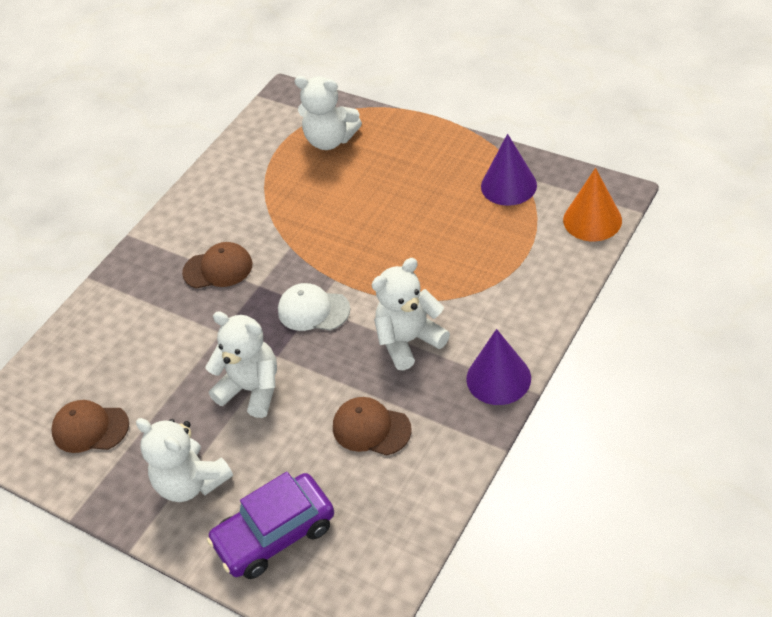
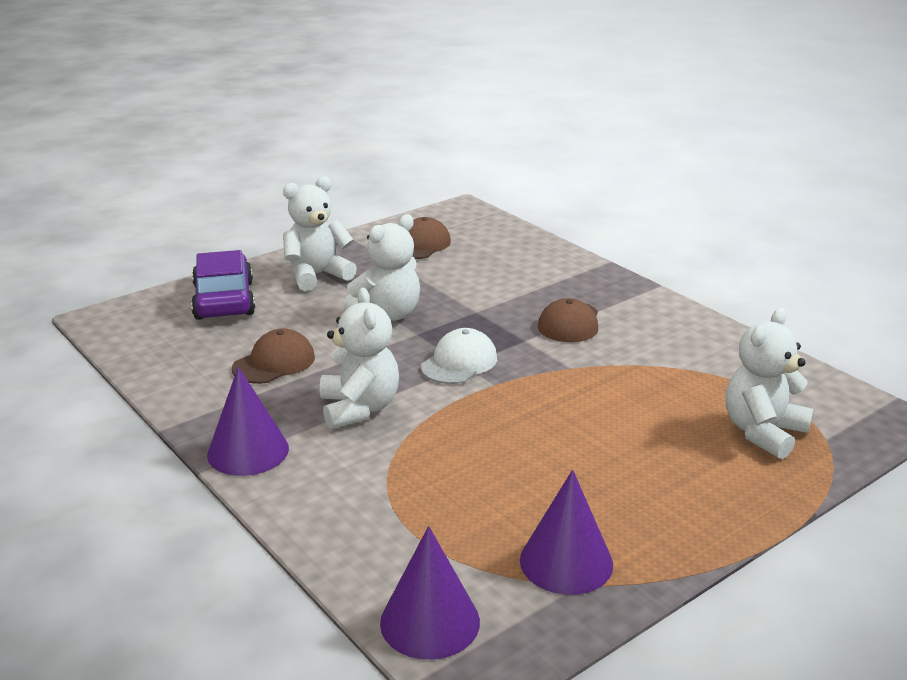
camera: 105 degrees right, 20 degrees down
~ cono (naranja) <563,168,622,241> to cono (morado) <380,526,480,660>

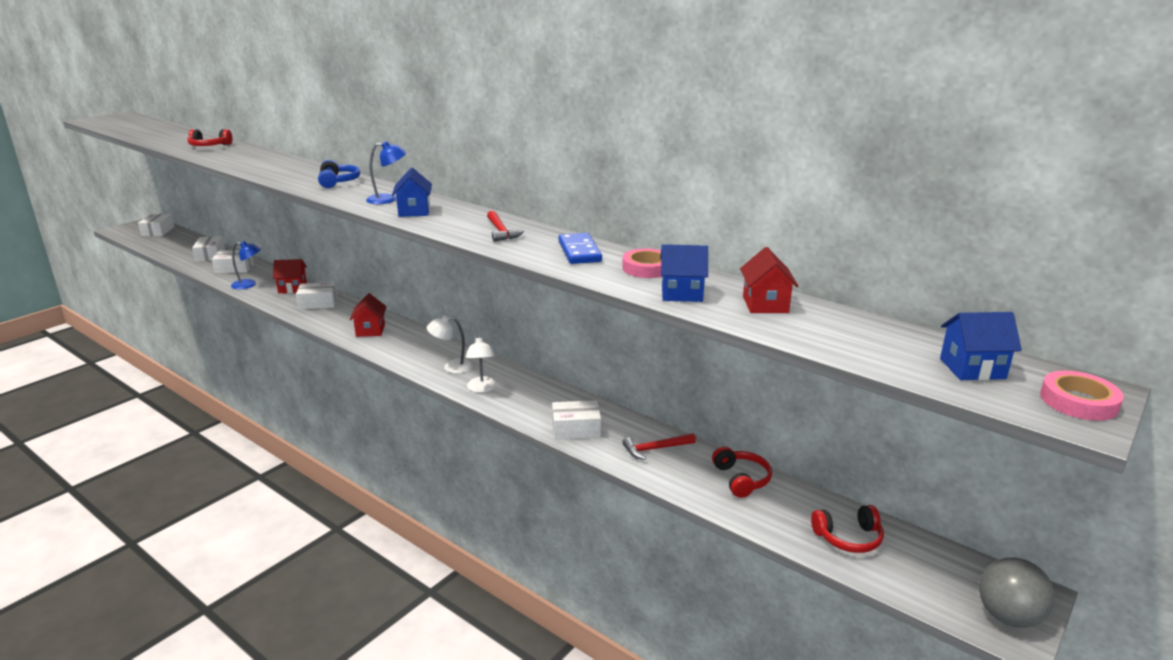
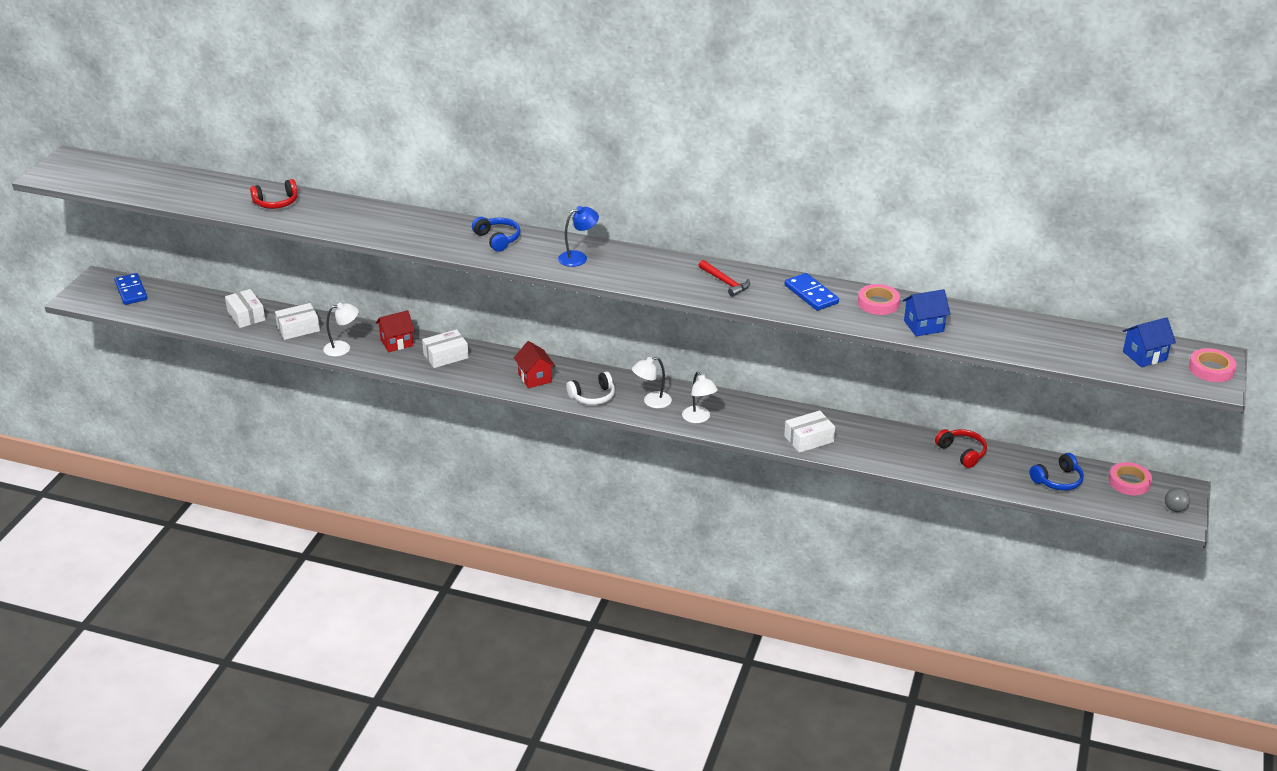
camera: 20 degrees left, 10 degrees up
- casa (azul) <392,168,432,217>
~ caja (blanco) <138,214,174,236> to ficha de dominó (azul) <115,273,147,305>
~ lámpara (azul) <231,241,261,289> to lámpara (blanco) <323,303,359,357>
- casa (rojo) <740,247,798,313>
- martillo (rojo) <622,433,696,460>
~ auriculares (rojo) <811,505,884,553> to auriculares (azul) <1029,453,1084,491>
~ pelota (gris) <979,557,1055,628> = <1165,488,1190,512> x0.55
+ auriculares (blanco) <566,371,615,405>
+ cinta adhesiva (rosa) <1109,462,1152,495>

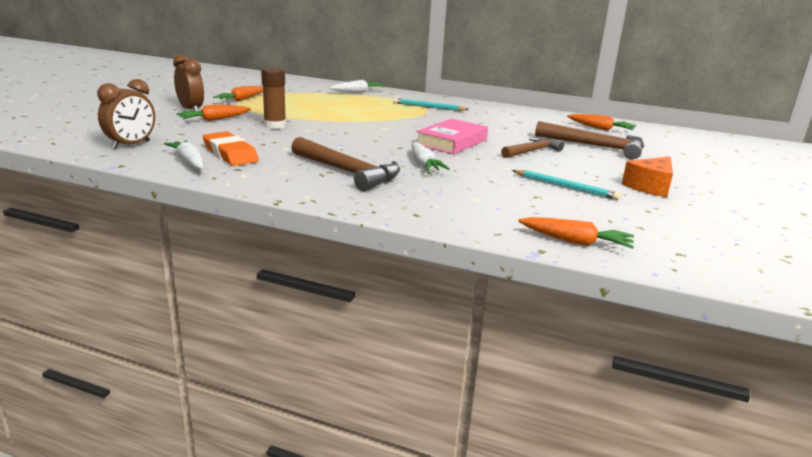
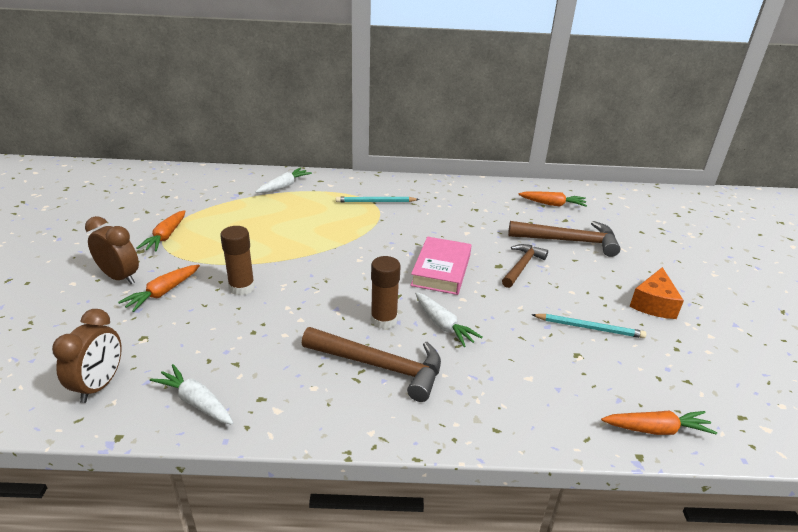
camera: 20 degrees left, 10 degrees up
- goma de borrar (naranja) <203,131,259,166>
+ barra de pegamento (marrón) <371,256,401,329>

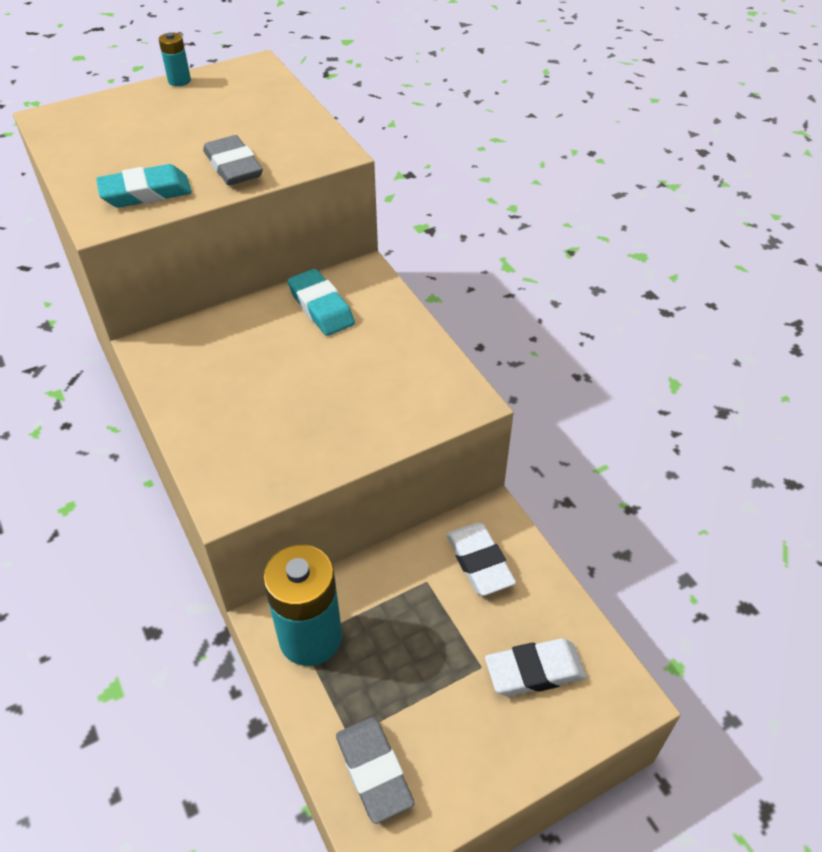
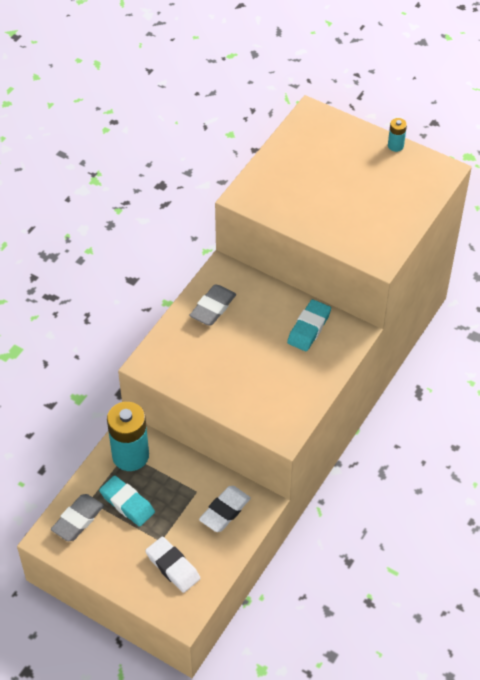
camera: 60 degrees right, 5 degrees up
~ goma de borrar (gris) <203,135,263,185> to <189,284,236,326>
~ goma de borrar (turquesa) <96,164,192,207> to <99,475,155,527>

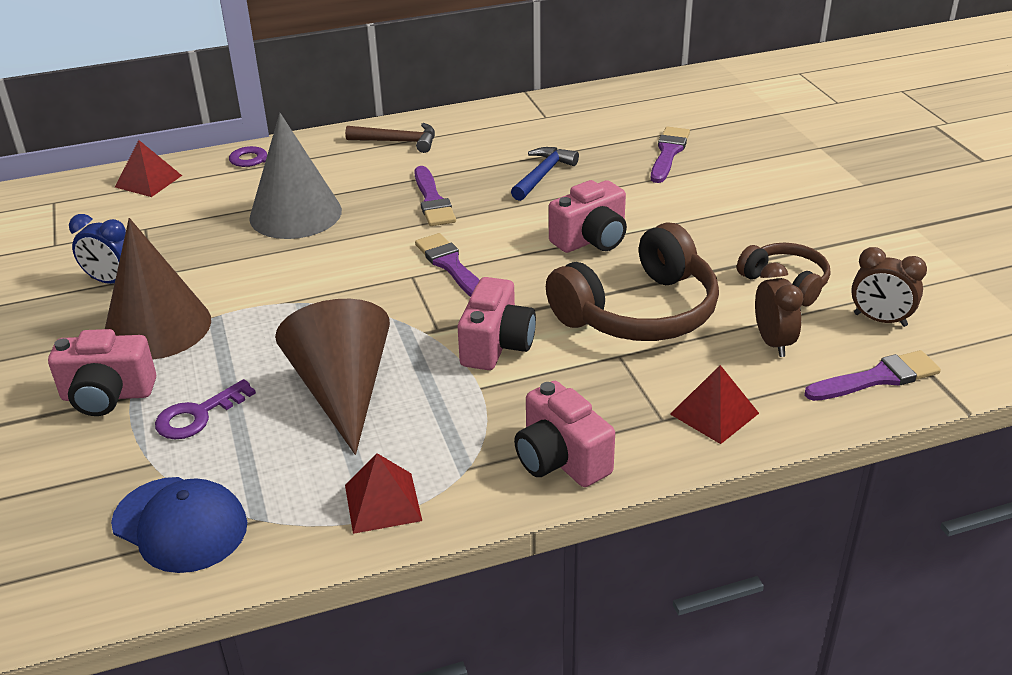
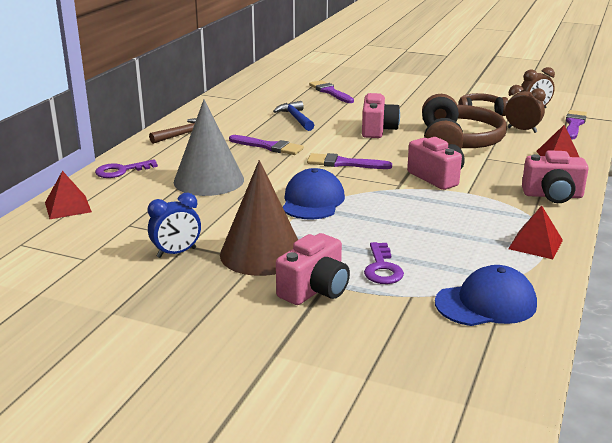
camera: 50 degrees left, 10 degrees down
- cono (marrón) <275,299,390,455>
+ gorra (azul) <283,168,345,219>

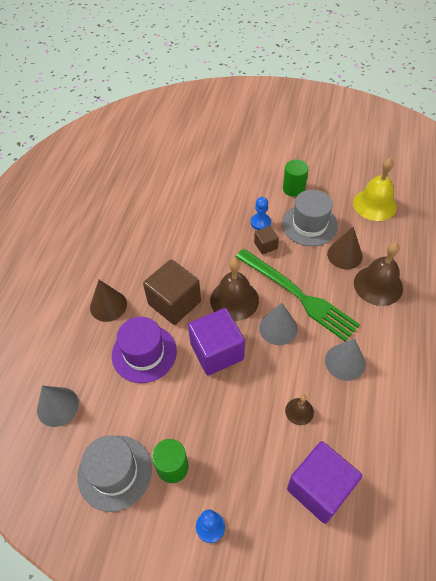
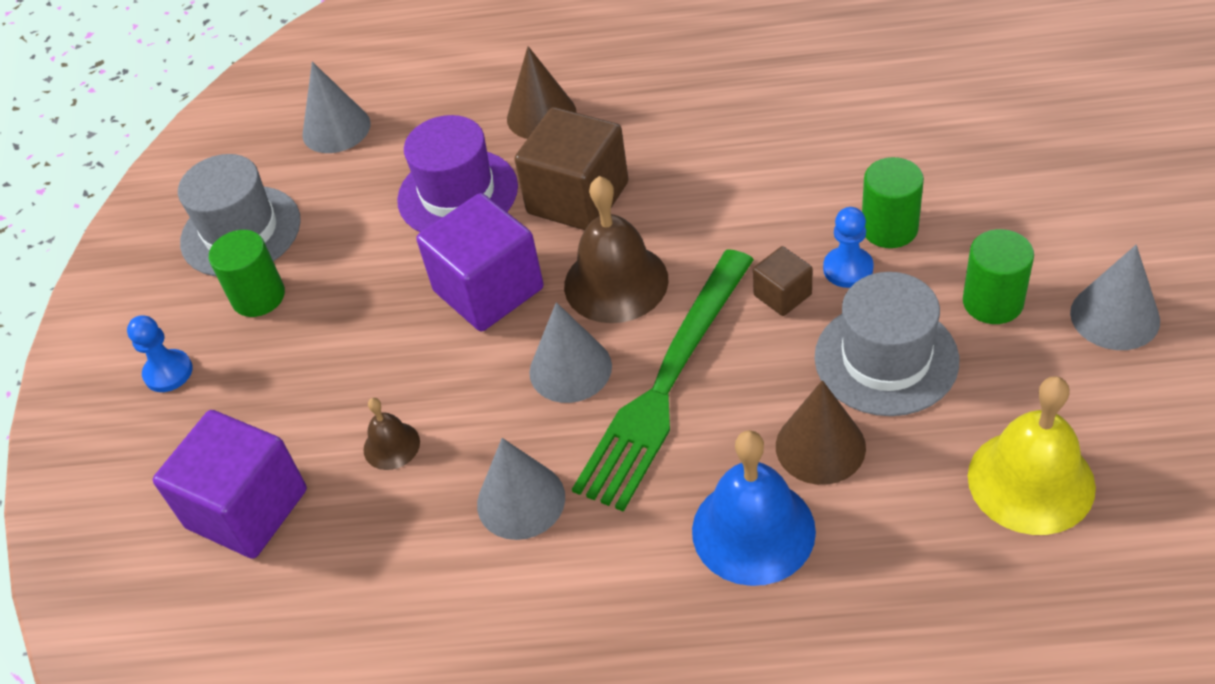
camera: 80 degrees right, 5 degrees down
~ campana (marrón) <354,242,403,306> to campana (azul) <692,430,816,586>
+ cilindro (verde) <862,157,924,248>
+ cono (gris) <1070,245,1160,350>

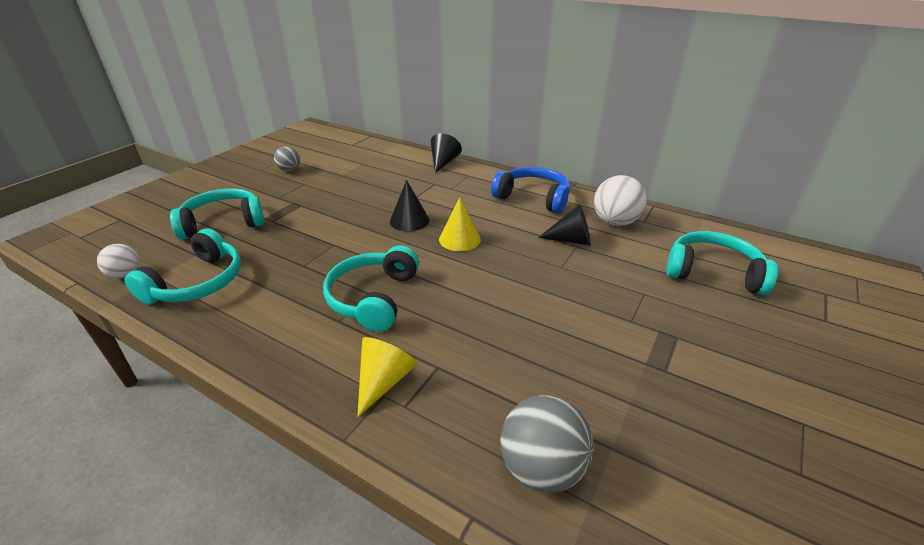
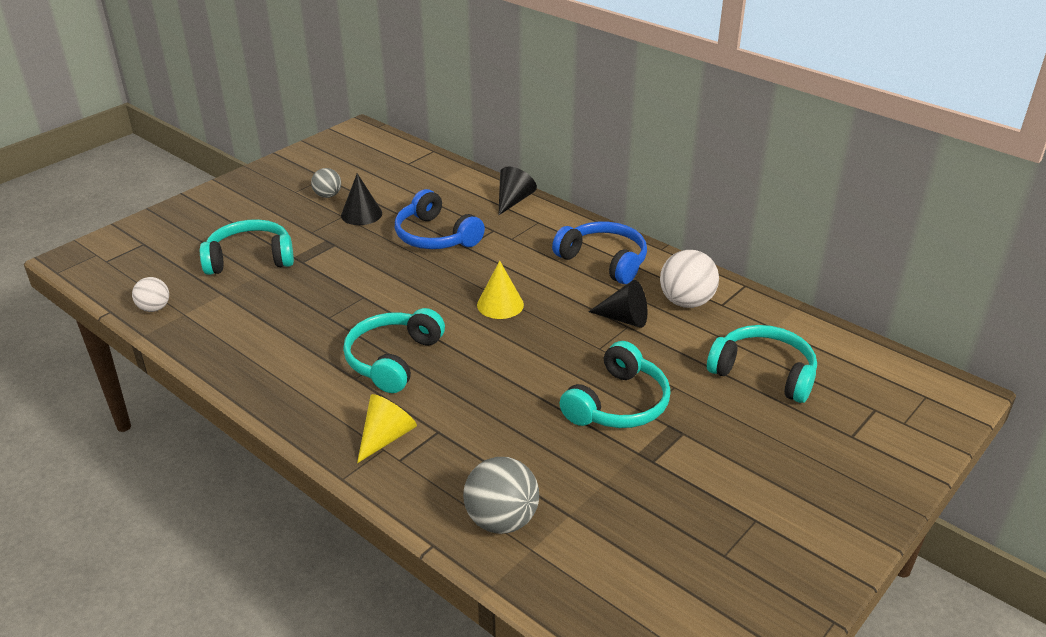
camera: 10 degrees right, 0 degrees up
~ cono (negro) <390,180,429,231> to <341,173,382,225>
~ auriculares (turquesa) <125,228,241,305> to <560,341,670,428>
+ auriculares (azul) <395,189,485,249>

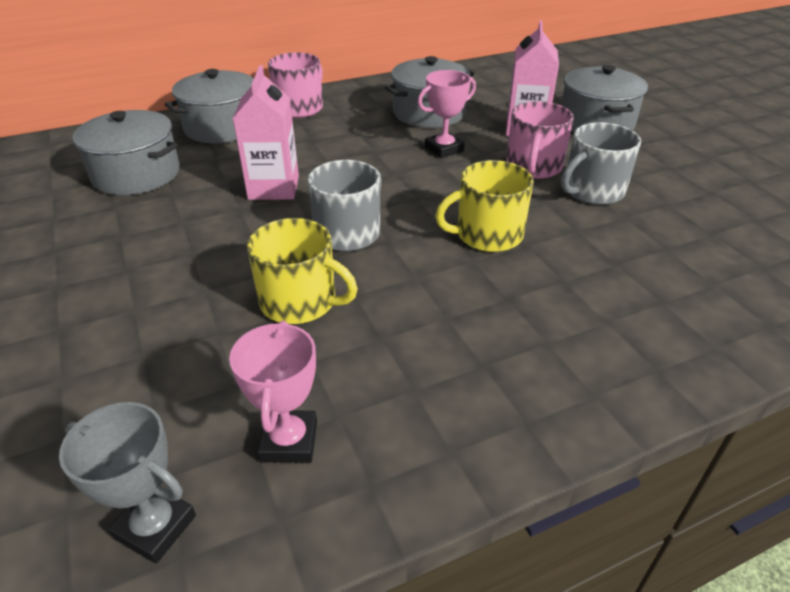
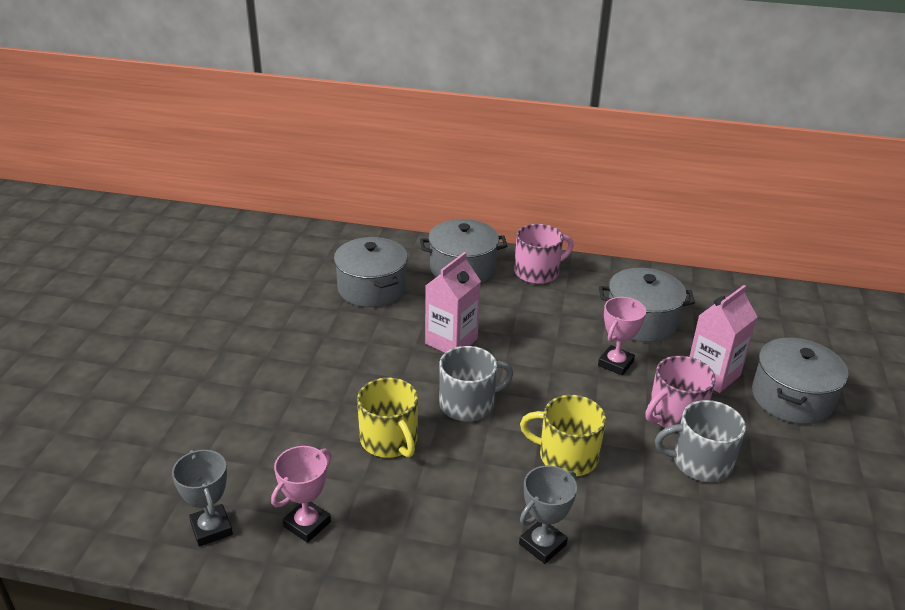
camera: 35 degrees right, 5 degrees down
~ trofeo (rosa) <418,70,476,158> = <598,297,646,376> 60 degrees counterclockwise
+ trofeo (gris) <519,466,577,564>

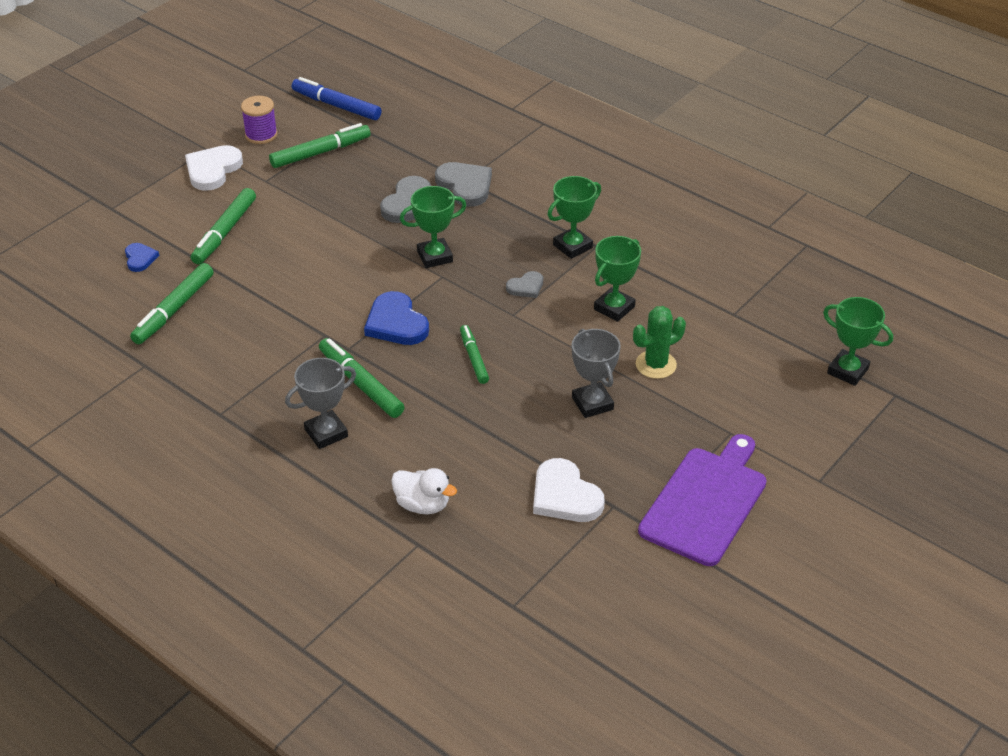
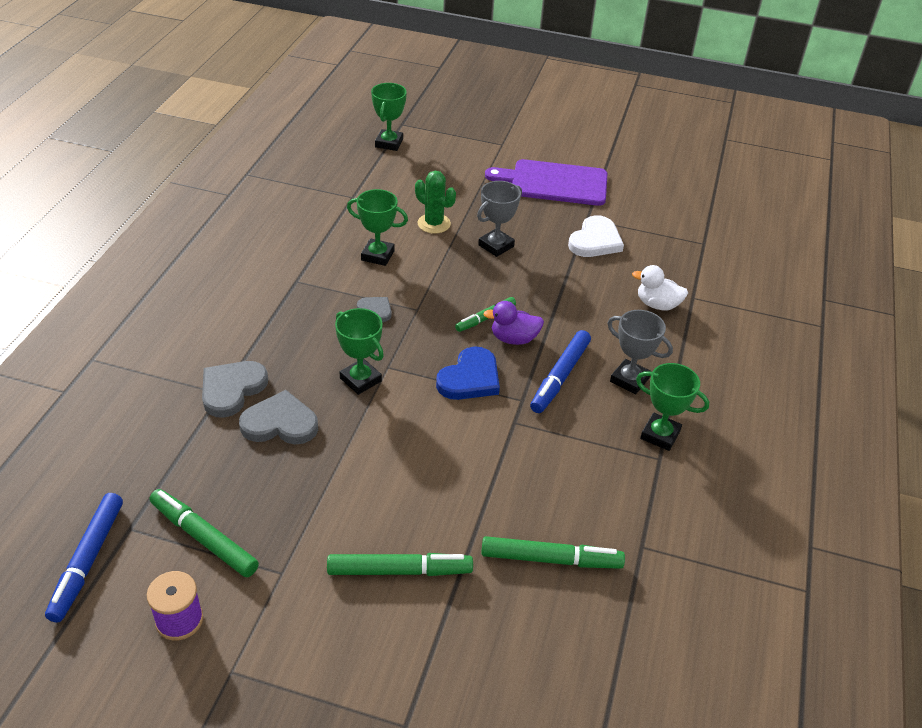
camera: 115 degrees left, 0 degrees up
- corazón (blanco) <185,145,243,191>
~ trofeo (verde) <547,176,601,259> to <636,363,709,451>
- corazón (azul) <125,243,159,272>
~ rotulador (verde) <319,338,404,418> to rotulador (azul) <530,330,591,413>
~ pato (blanco) <391,468,457,514> = <632,265,688,310> 75 degrees counterclockwise
+ pato (morado) <483,301,544,345>

